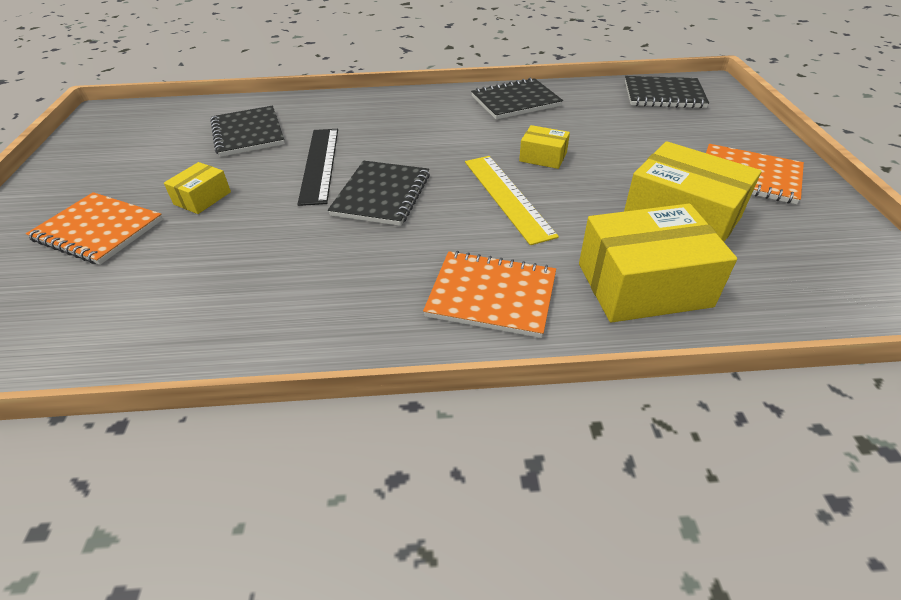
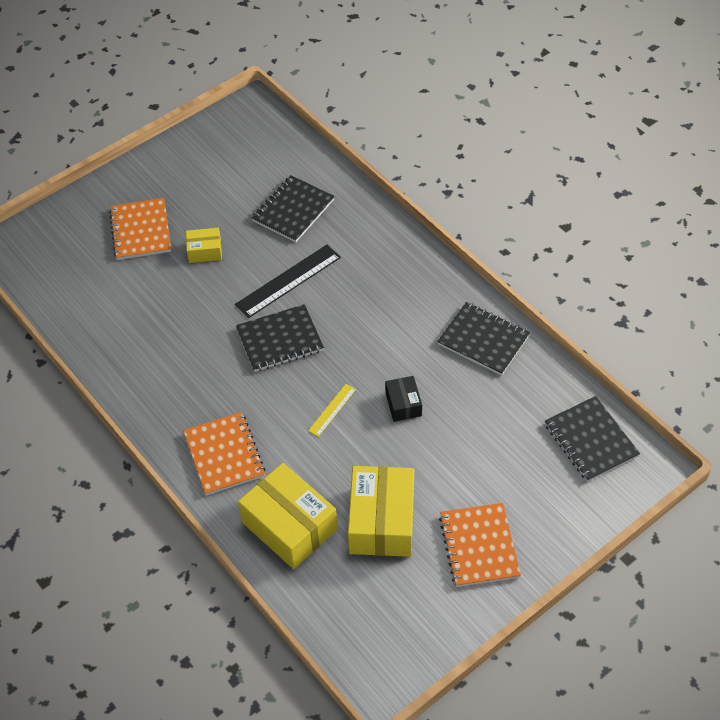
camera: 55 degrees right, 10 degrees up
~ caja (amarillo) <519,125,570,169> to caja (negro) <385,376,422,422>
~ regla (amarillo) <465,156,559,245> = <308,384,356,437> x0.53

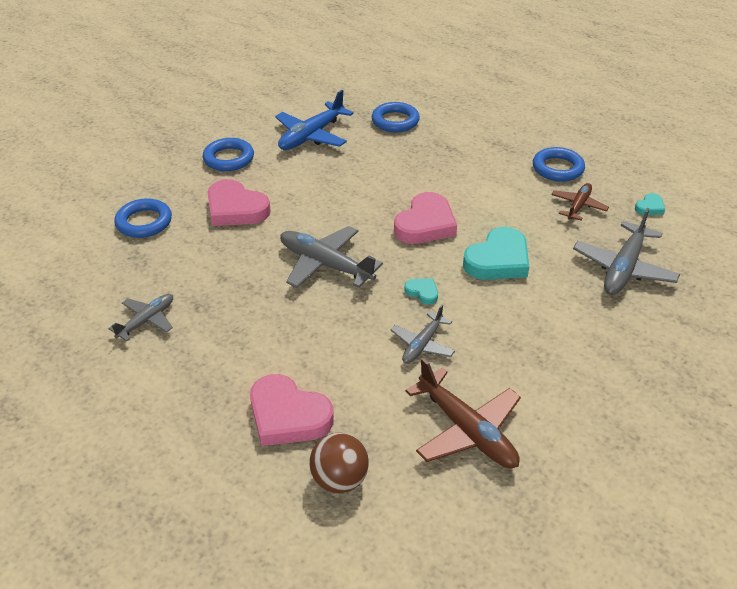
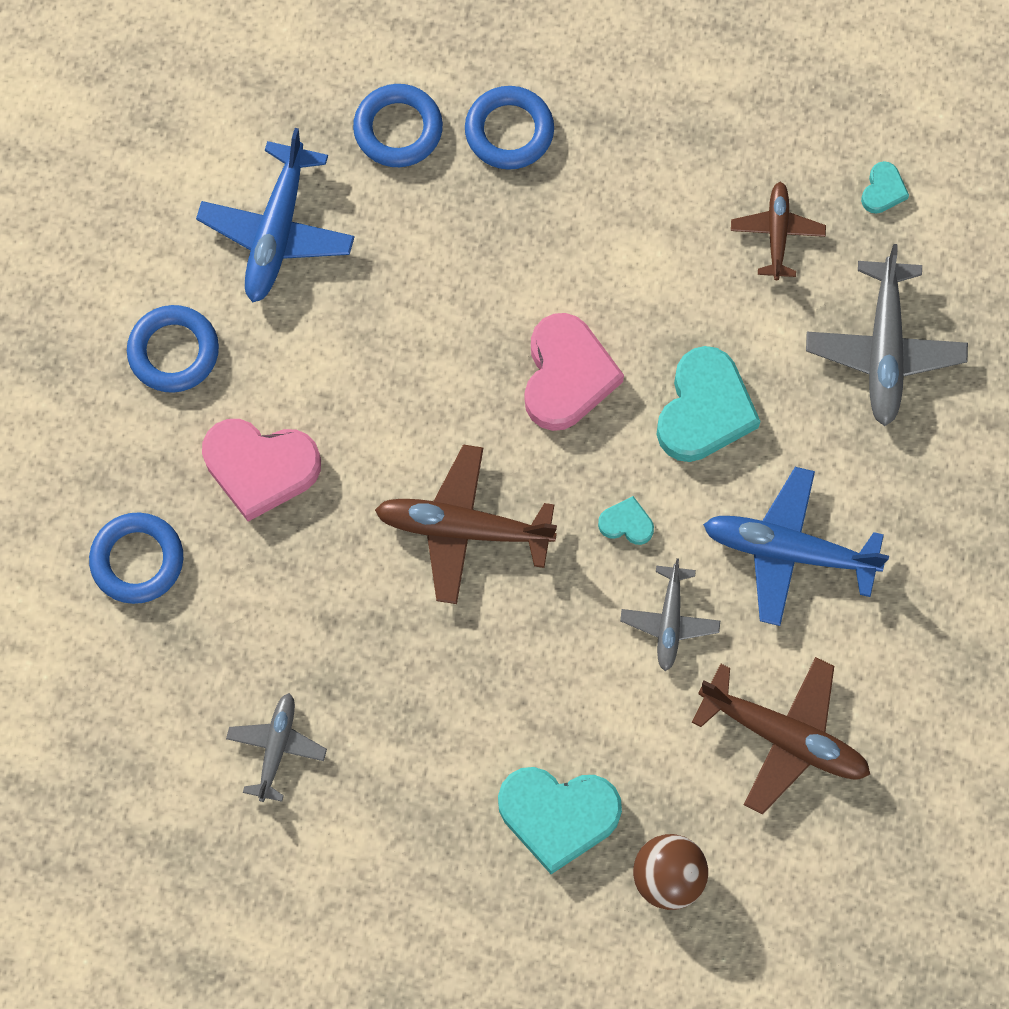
camera: 25 degrees left, 30 degrees up
~ anillo (azul) <533,147,585,182> to <465,86,554,170>
~ avión (gris) <280,226,383,288> to avión (marrón) <375,445,557,604>
~ corazón (rosa) <250,374,334,446> to corazón (turquesa) <498,767,622,874>
+ avión (azul) <703,467,889,626>

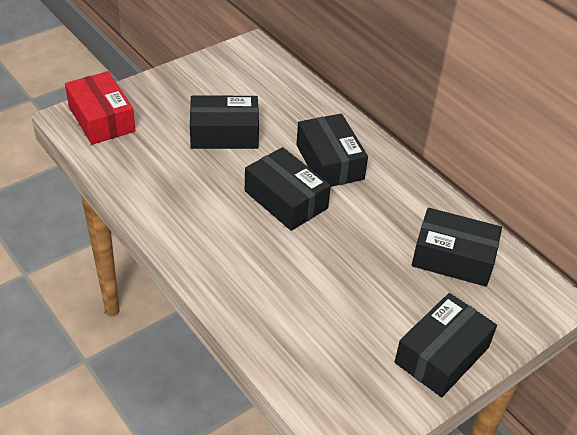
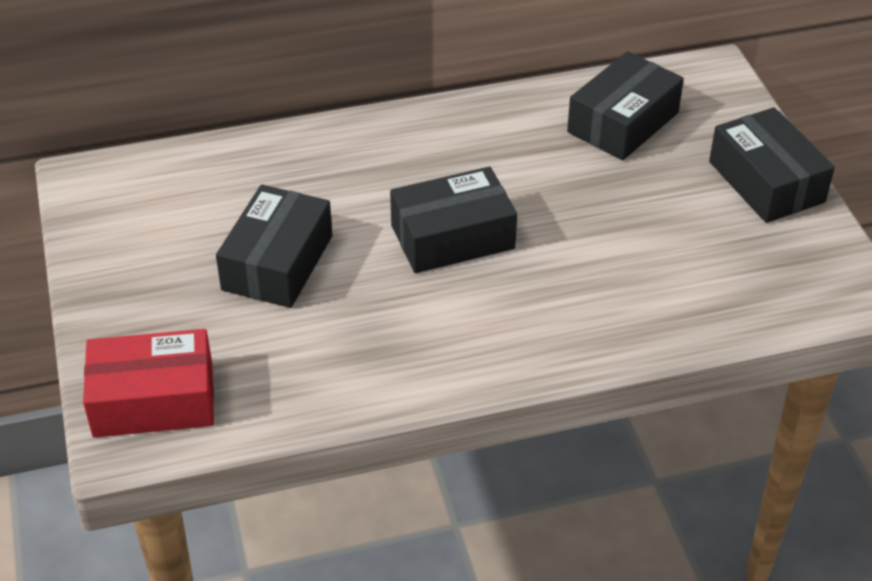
camera: 65 degrees left, 0 degrees up
- caja (negro) <296,113,368,187>

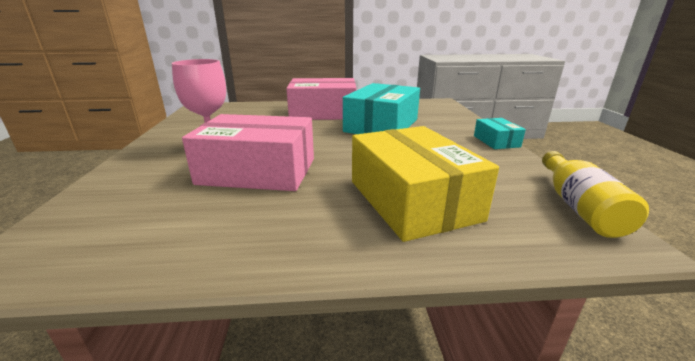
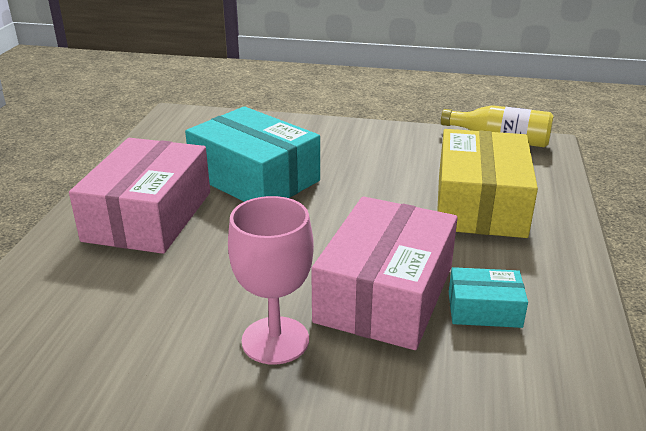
camera: 75 degrees left, 5 degrees up
~ caja (turquesa) <474,118,526,149> to <449,267,528,328>
~ caja (amarillo) <352,126,499,242> = <437,129,538,238> 75 degrees counterclockwise

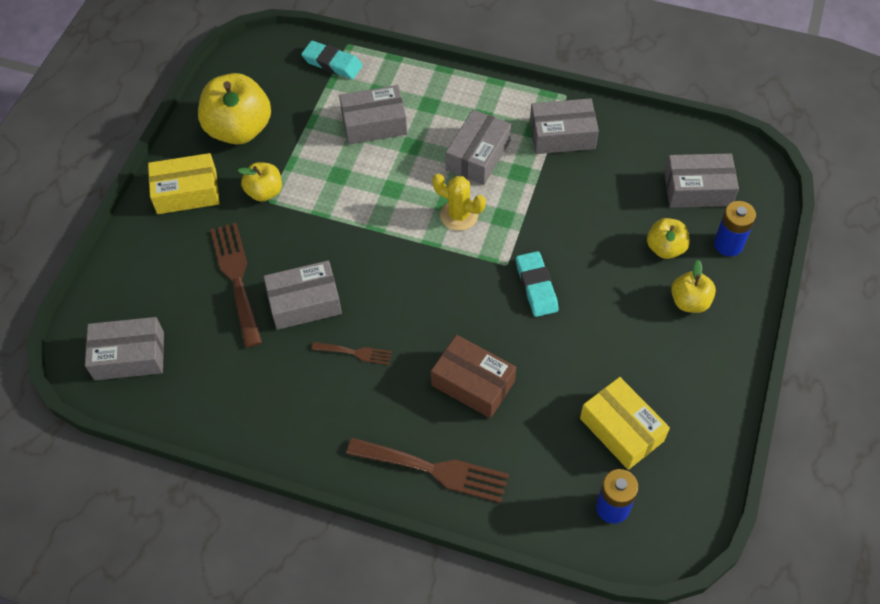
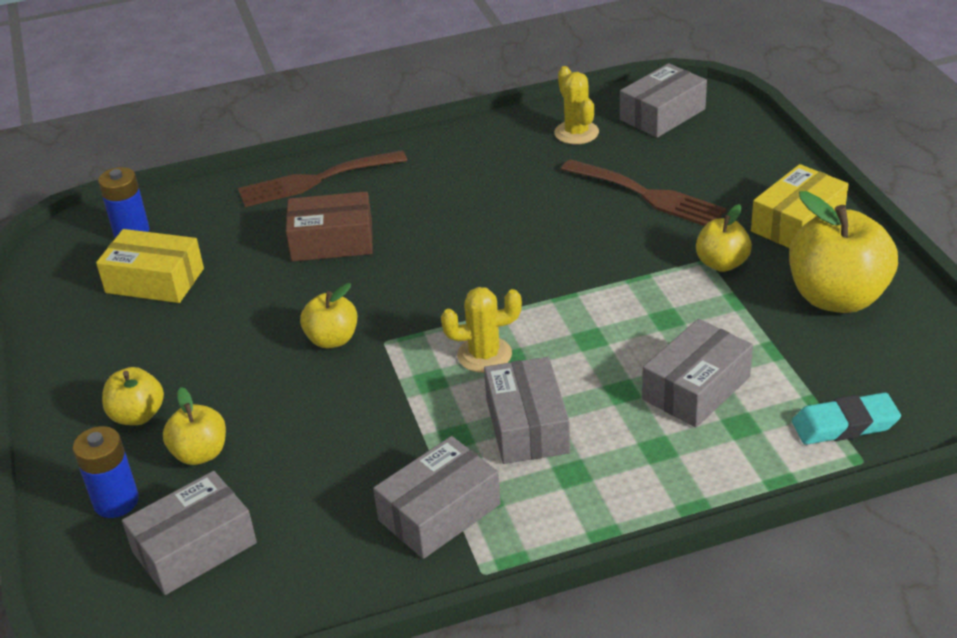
camera: 145 degrees right, 20 degrees down
~ goma de borrar (turquesa) <516,251,559,317> to manzana (amarillo) <300,283,357,348>
- caja (gris) <264,260,342,330>
- tenedor (marrón) <312,342,392,365>
+ cactus (amarillo) <554,66,599,144>

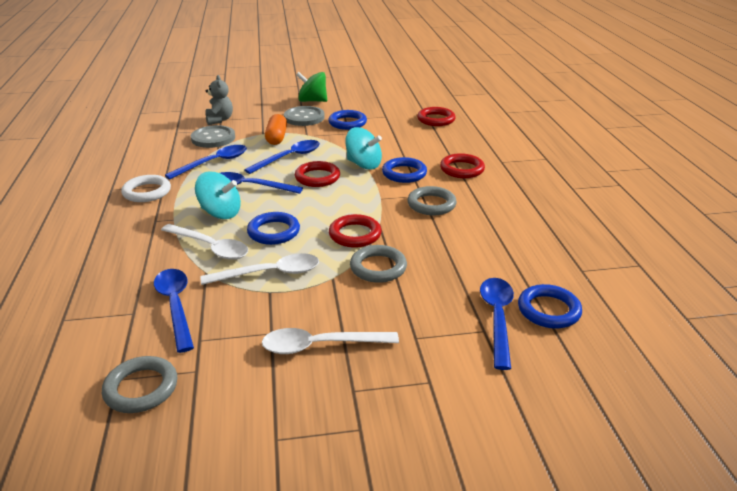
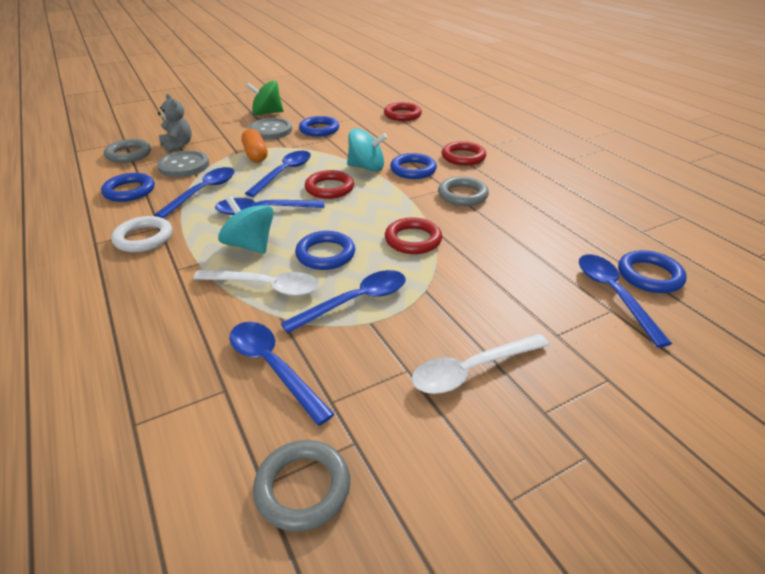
camera: 20 degrees left, 5 degrees up
~ peonza (turquesa) <195,171,241,219> = <218,196,274,254> 135 degrees counterclockwise
~ anillo (gris) <350,245,407,283> to <104,139,151,163>
~ cuchara (blanco) <200,253,319,285> to cuchara (azul) <281,270,405,333>
+ anillo (azul) <101,173,155,202>

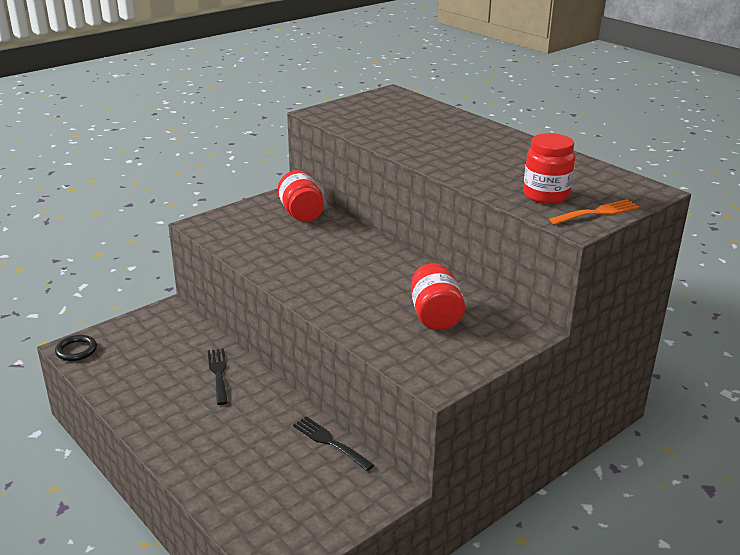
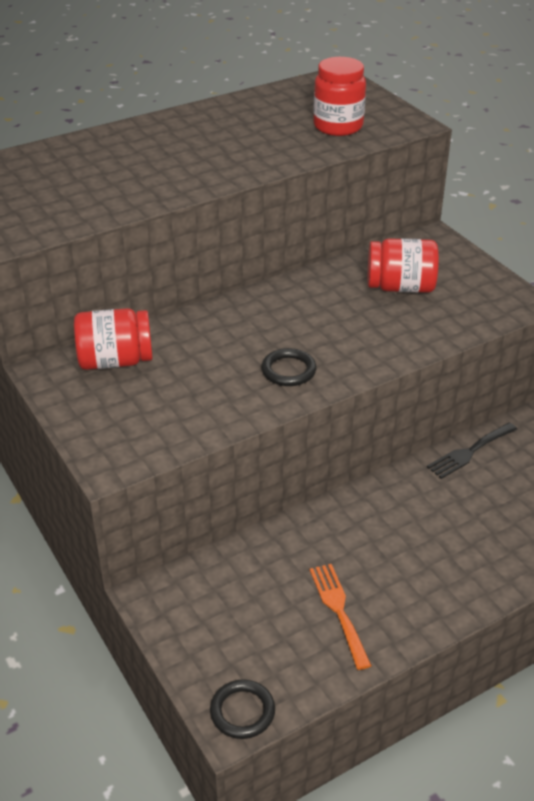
camera: 80 degrees left, 10 degrees up
~ tenedor (naranja) <549,199,640,225> to <310,564,372,670>
- tenedor (negro) <207,349,228,405>
+ anillo (negro) <261,348,316,386>

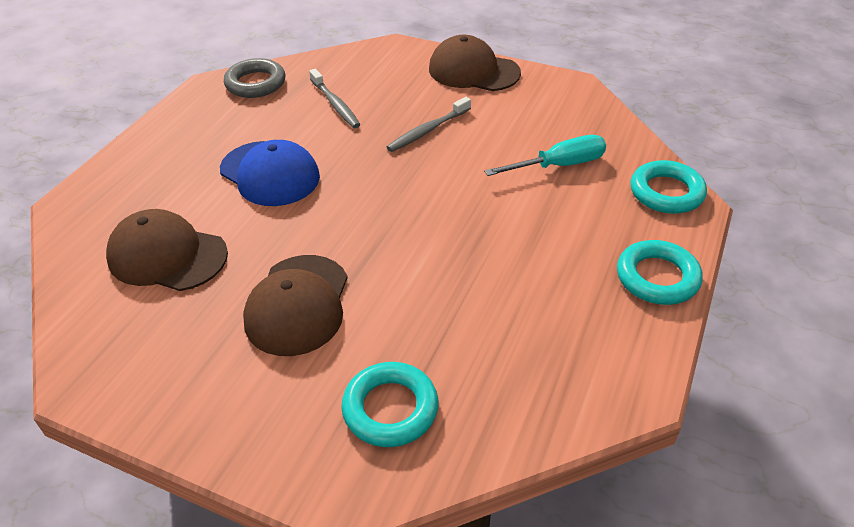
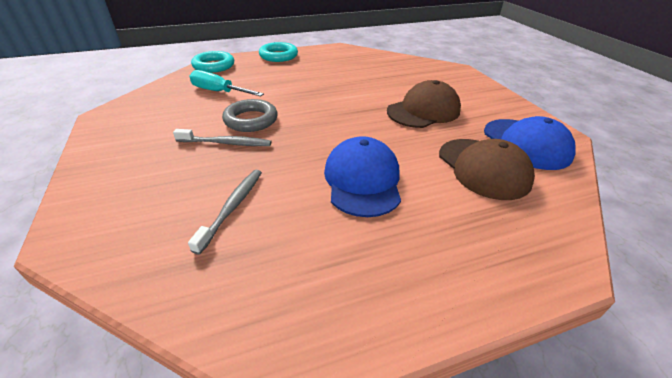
camera: 135 degrees left, 5 degrees down
- gorra (marrón) <429,35,521,91>
~ anillo (gris) <224,58,285,98> to <222,99,278,132>
- anillo (turquesa) <341,362,438,447>
+ gorra (azul) <484,116,576,170>

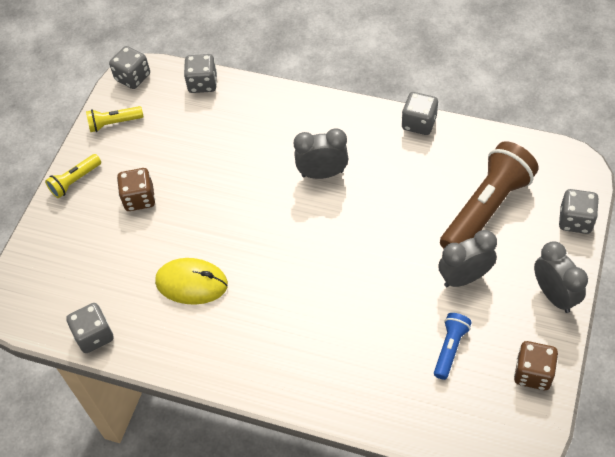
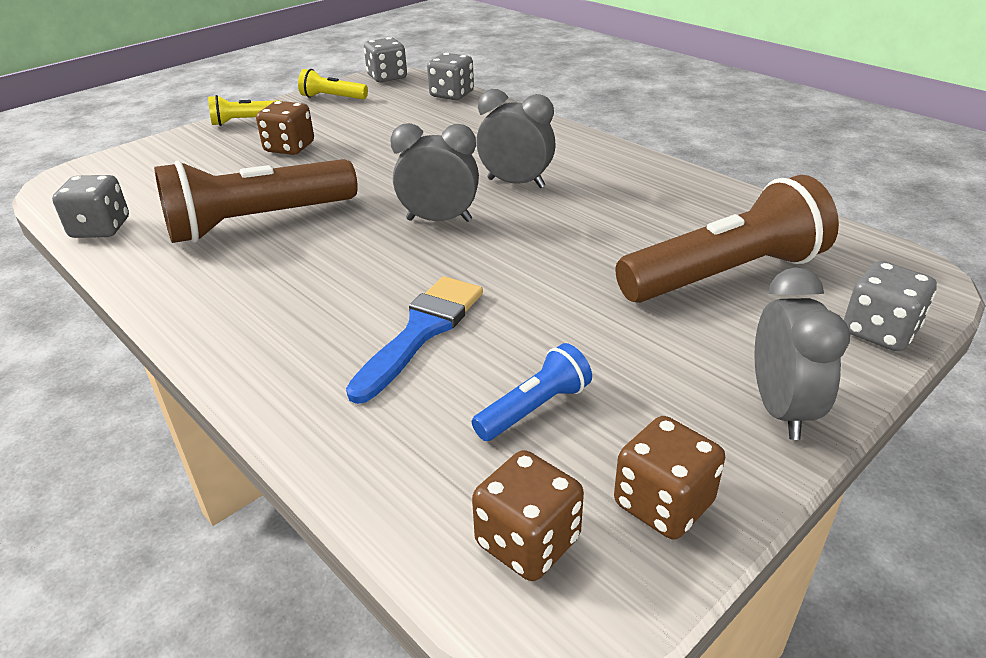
camera: 25 degrees right, 20 degrees down
- dado (gris) <402,92,438,135>
~ despertador (gris) <438,230,497,287> to <390,123,479,222>
~ ratón (amarillo) <155,258,228,305> to lámpara de mano (marrón) <154,159,358,243>
+ pincel (azul) <346,276,483,404>
+ dado (marrón) <472,450,584,581>

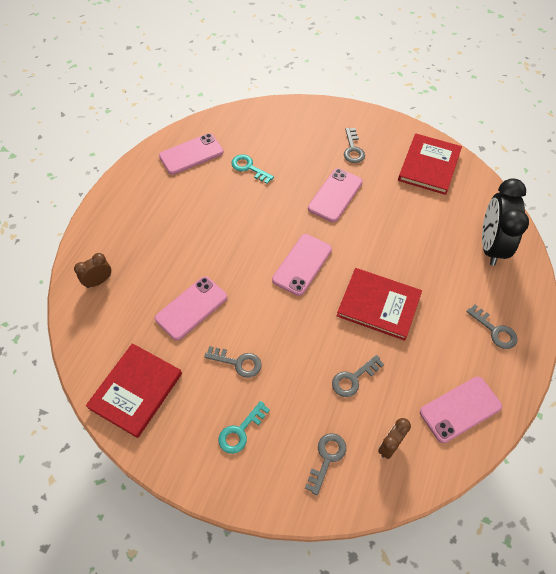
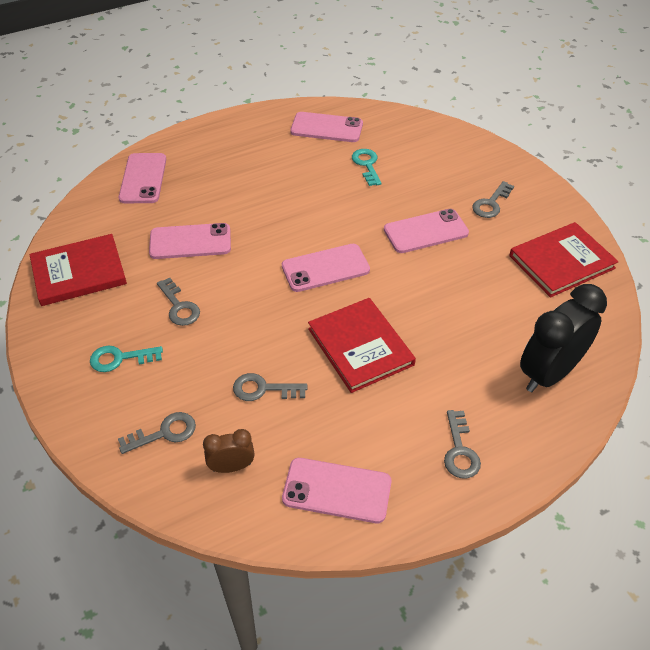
camera: 40 degrees right, 10 degrees down
~ despertador (marrón) <74,253,111,288> to móvil (rosa) <119,153,166,203>

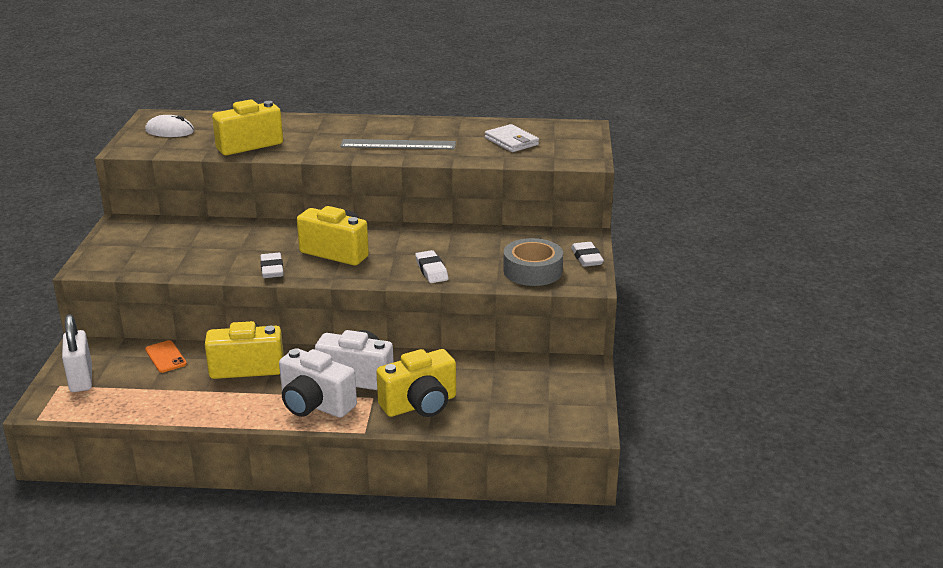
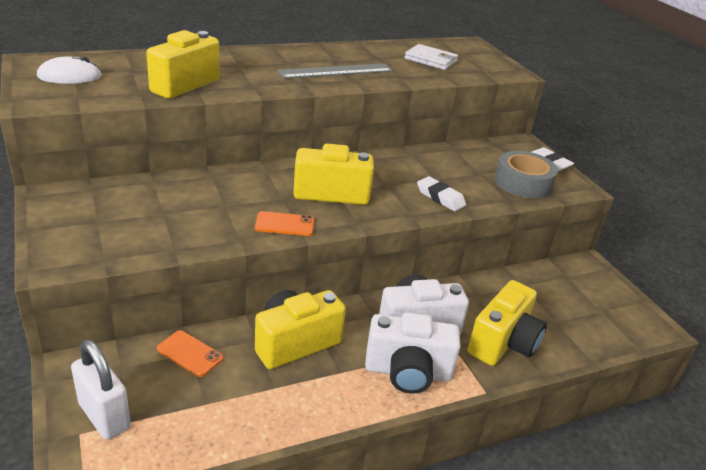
camera: 30 degrees left, 5 degrees up
~ goma de borrar (blanco) <260,253,284,278> to móvil (naranja) <255,211,314,236>

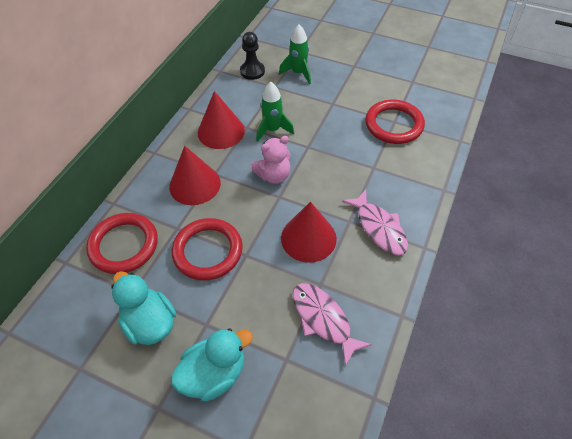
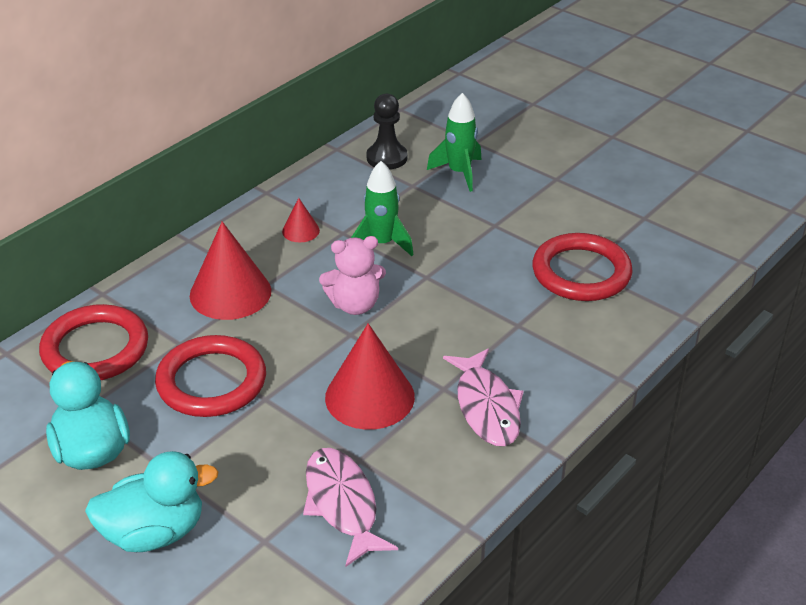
camera: 15 degrees right, 15 degrees down
~ cono (rojo) <198,91,245,149> = <282,198,320,242> x0.49

